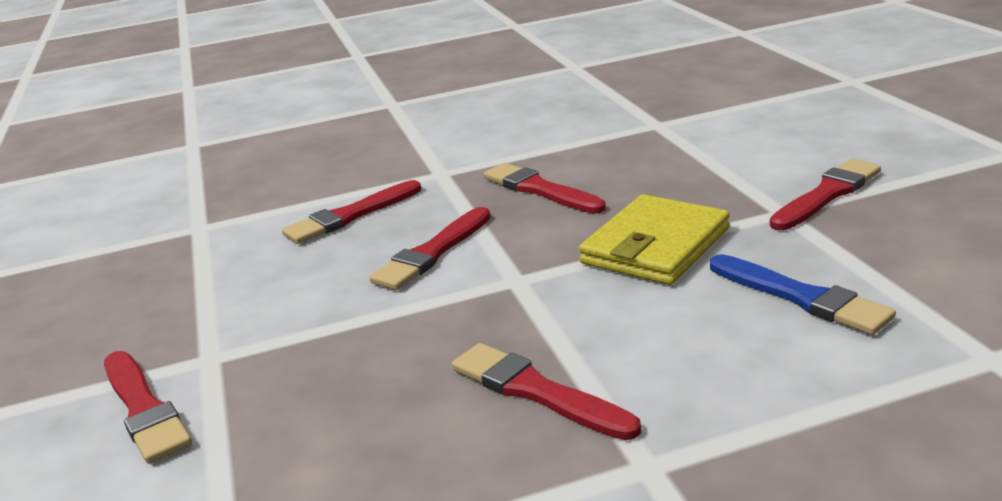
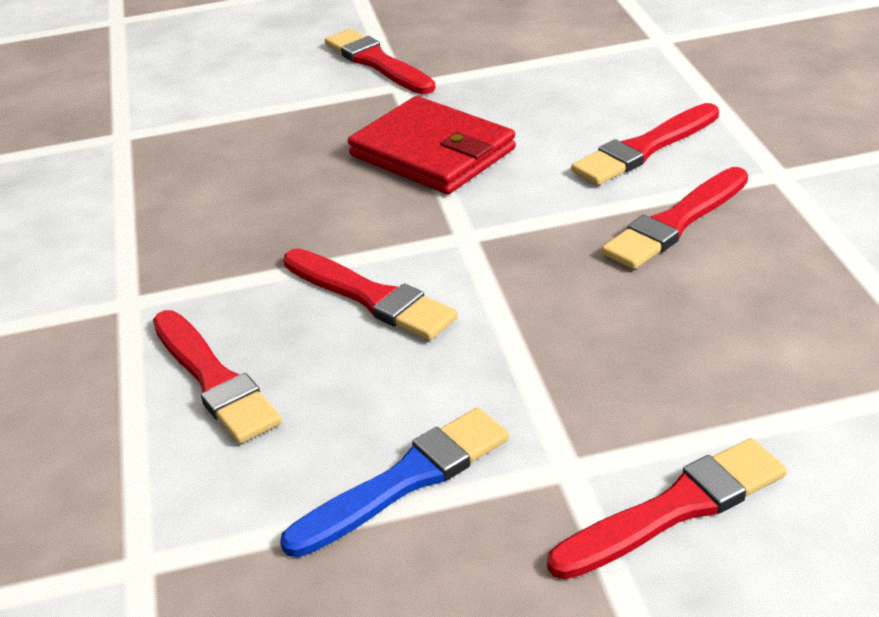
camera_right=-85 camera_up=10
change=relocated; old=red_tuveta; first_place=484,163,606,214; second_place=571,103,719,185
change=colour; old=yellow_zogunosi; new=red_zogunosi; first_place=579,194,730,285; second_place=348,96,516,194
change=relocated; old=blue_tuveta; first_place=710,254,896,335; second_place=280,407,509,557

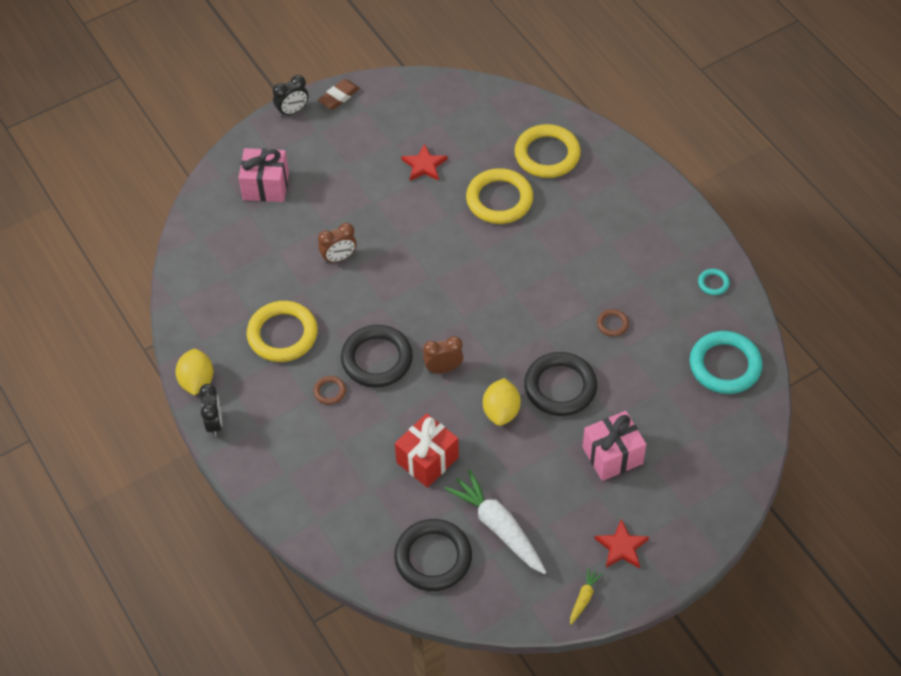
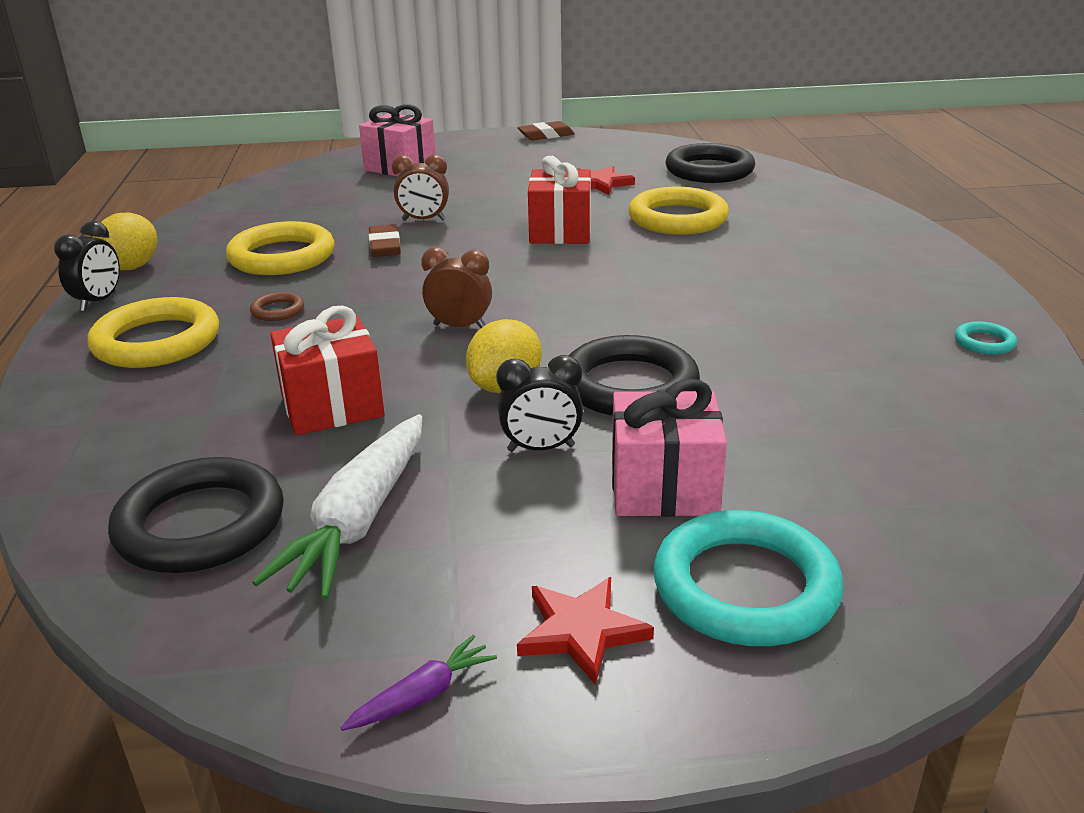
camera_right=25 camera_up=-25
change=relocated; old=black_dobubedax; first_place=273,75,308,117; second_place=496,355,583,452
change=relocated; old=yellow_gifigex; first_place=514,124,581,178; second_place=87,297,219,368
change=missing; old=brown_gifigex; first_place=597,309,629,337
change=relocated; old=black_gifigex; first_place=341,325,413,387; second_place=665,143,755,183
change=relocated; old=turquoise_gifigex; first_place=690,331,763,394; second_place=653,510,844,646
change=spun; old=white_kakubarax; first_place=445,469,546,574; second_place=252,414,422,599; degrees=-150
change=colour; old=yellow_kakubarax; new=purple_kakubarax; first_place=570,568,603,625; second_place=341,635,497,731
change=appeared; new=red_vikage; second_place=528,156,591,244
change=appeared; new=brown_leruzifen; second_place=369,224,401,257

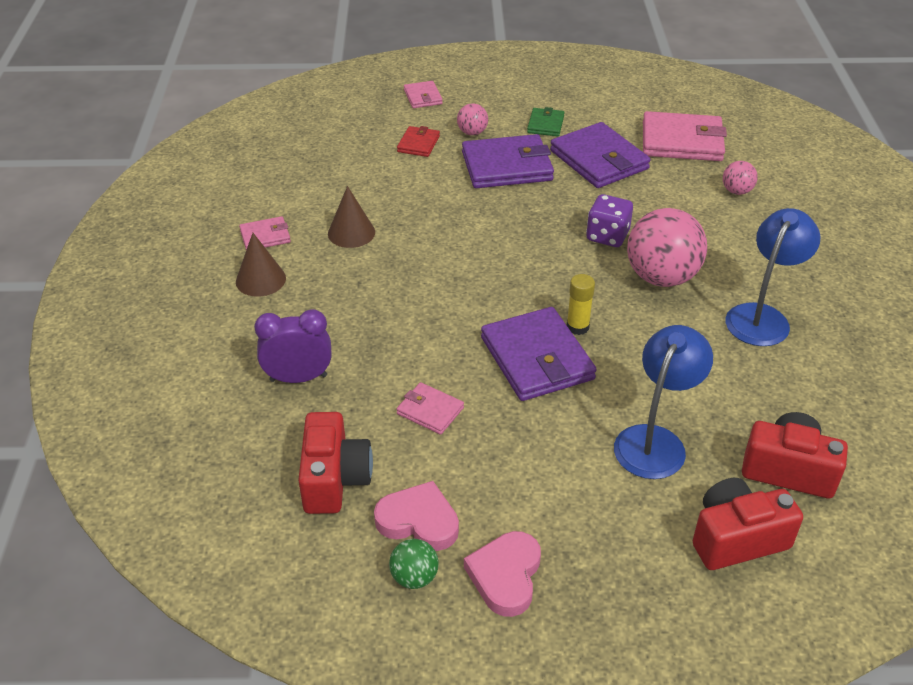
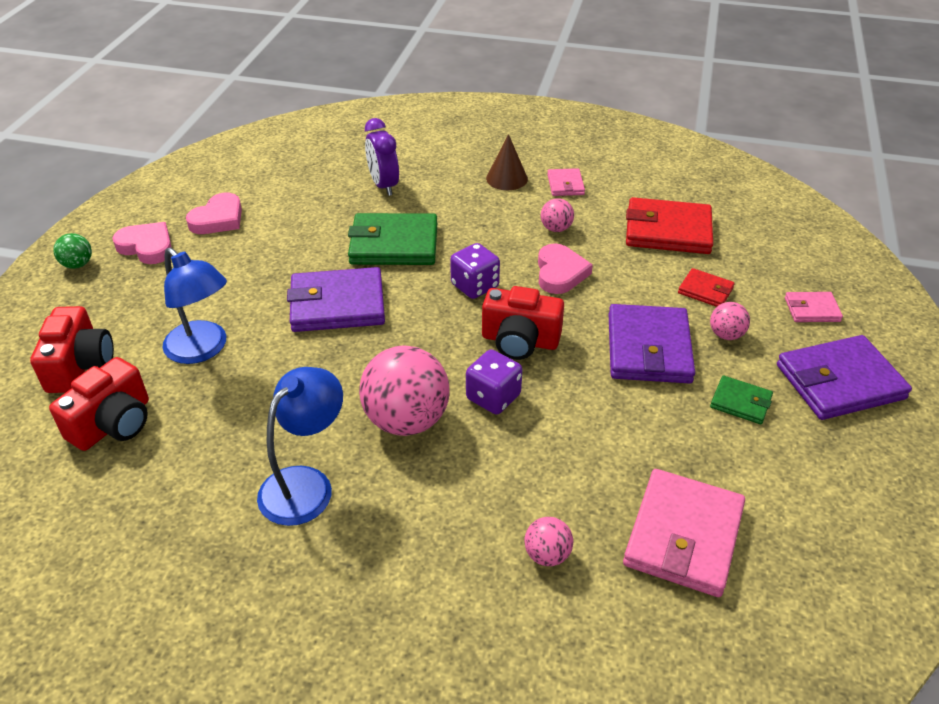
camera_right=105 camera_up=0
change=relocated; old=purple_zogunosi; first_place=550,122,651,188; second_place=777,335,912,420
change=exchanged; old=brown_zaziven; new=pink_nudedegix; first_place=328,186,375,248; second_place=541,198,574,232
change=spun; old=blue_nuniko; first_place=725,208,820,346; second_place=257,367,343,526; degrees=-105
change=missing; old=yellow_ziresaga; first_place=567,274,595,335
change=spun; old=purple_dobubedax; first_place=254,309,331,383; second_place=365,118,399,196; degrees=150
change=missing; old=pink_zogunosi; first_place=397,382,464,435
change=relocated; old=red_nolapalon; first_place=298,412,373,514; second_place=482,286,564,360
change=relocated; old=green_nudedegix; first_place=389,539,439,589; second_place=53,233,92,269
change=appeared; new=red_zogunosi; second_place=626,197,713,254
change=appeared; new=green_zogunosi; second_place=348,213,437,265
change=appeared; new=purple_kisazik; second_place=450,243,500,299
change=appeared; new=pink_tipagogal; second_place=538,243,593,294

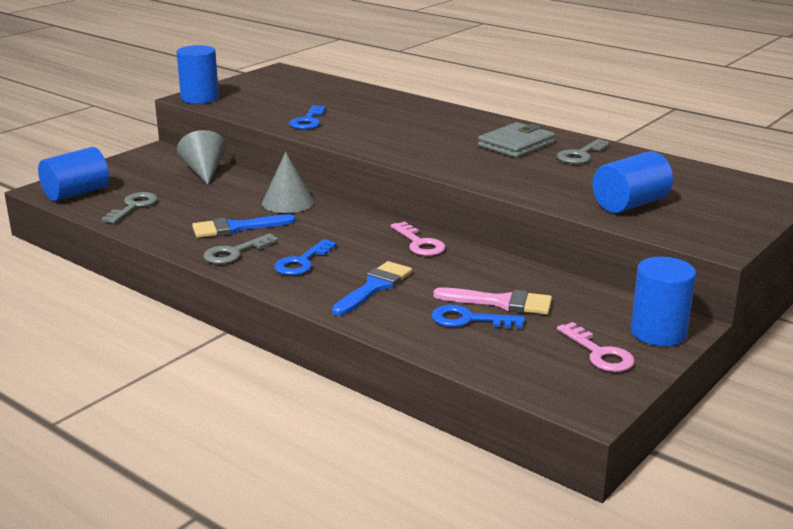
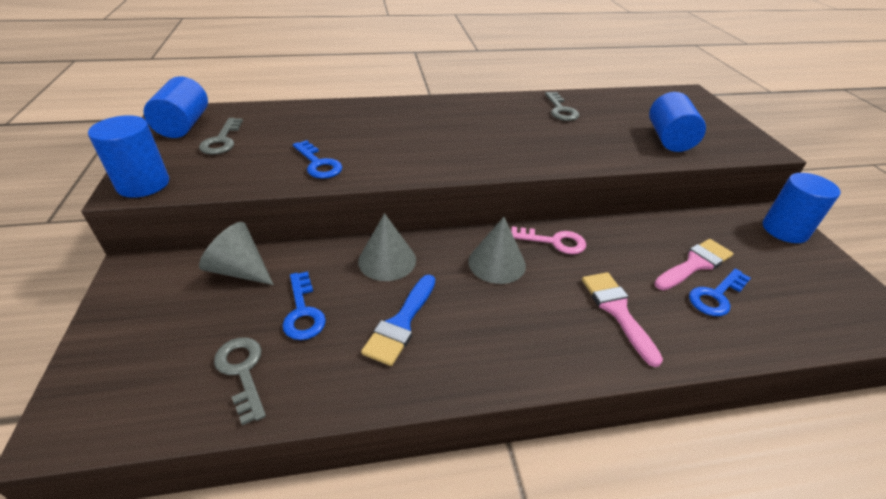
camera_right=-50 camera_up=15
change=missing; old=grey_zogunosi; first_place=478,122,555,158
change=relocated; old=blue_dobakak; first_place=38,147,109,201; second_place=144,76,208,138
change=relocated; old=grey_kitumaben; first_place=203,233,279,264; second_place=199,118,243,155
change=relocated; old=blue_kitumaben; first_place=274,239,337,275; second_place=282,272,326,340
change=colour; old=blue_tuveta; new=pink_tuveta; first_place=332,261,412,316; second_place=582,272,663,367
change=missing; old=pink_kitumaben; first_place=557,322,635,372
change=appeared; new=grey_zaziven; second_place=468,217,526,284

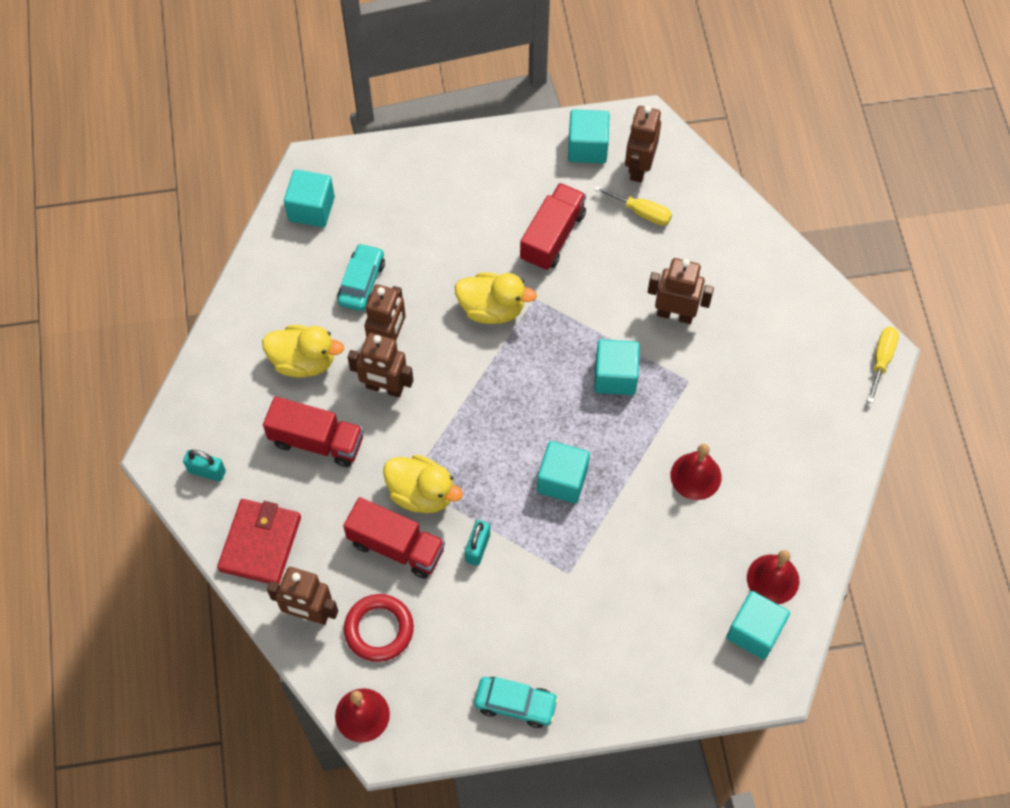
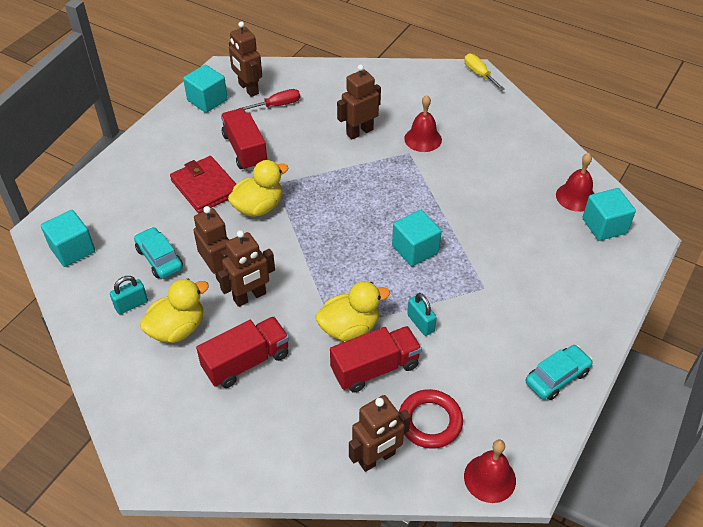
camera_right=-50 camera_up=-15
change=colour; old=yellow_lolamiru; new=red_lolamiru; first_place=594,186,672,225; second_place=239,89,300,110
change=missing; old=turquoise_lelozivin; first_place=594,339,640,395
change=relocated; old=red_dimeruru; first_place=671,444,722,500; second_place=404,95,442,152
change=relocated; old=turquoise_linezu; first_place=183,450,226,482; second_place=110,276,148,314
change=relocated; old=red_zogunosi; first_place=217,499,301,584; second_place=170,156,236,213

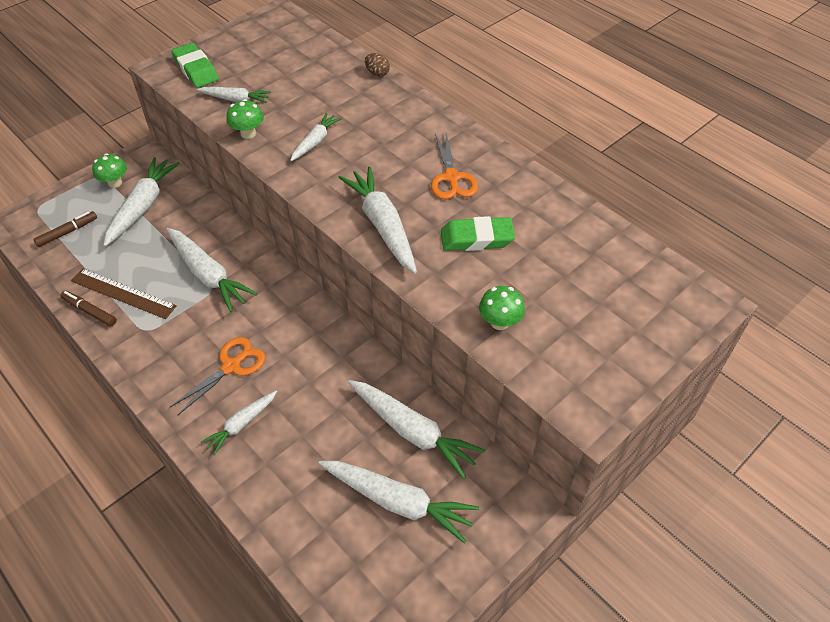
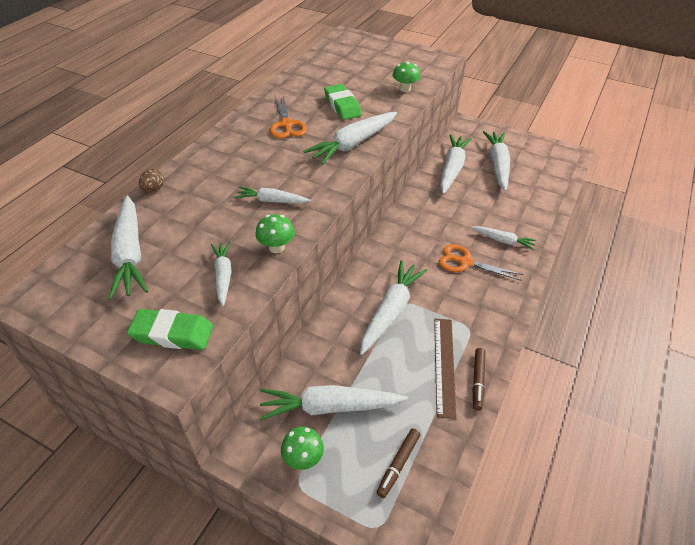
camera_right=-110 camera_up=-5
change=spun; old=green_leruzifen; first_place=172,43,219,88; second_place=127,309,213,350; degrees=60
change=spun; old=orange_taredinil; first_place=431,133,478,199; second_place=270,96,307,139; degrees=105
change=spun; old=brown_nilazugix; first_place=33,211,97,247; second_place=376,429,421,498; degrees=-90
change=appeared; new=white_kakubarax; second_place=108,196,148,300

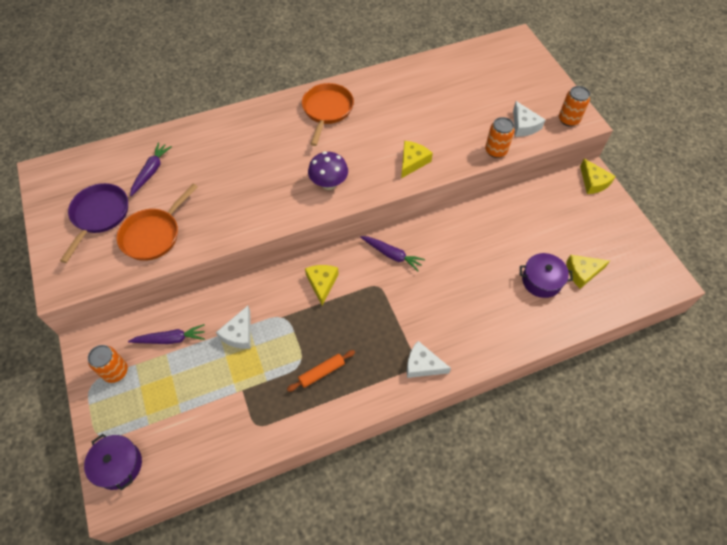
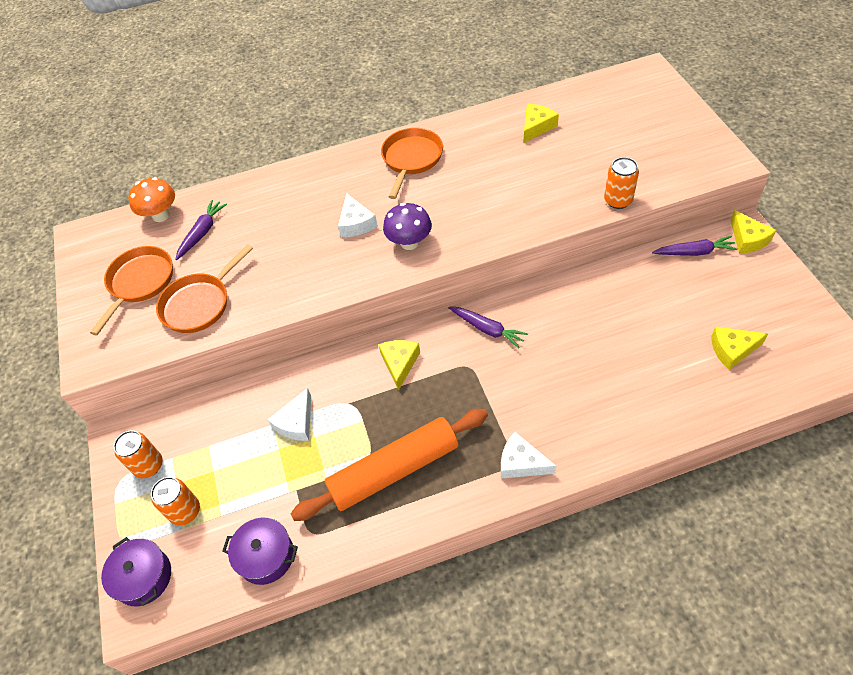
camera_right=10 camera_up=-5
change=relocated; old=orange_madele; first_place=559,86,590,127; second_place=151,477,200,526
change=relocated; old=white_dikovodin; first_place=513,101,546,137; second_place=338,193,378,237
change=relocated; old=yellow_dikovodin; first_place=401,141,433,178; second_place=524,104,559,143
change=colour; old=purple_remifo; new=orange_remifo; first_place=60,183,128,263; second_place=90,246,173,335
change=relocated; old=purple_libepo; first_place=520,253,573,298; second_place=222,518,298,585
change=relocated; old=purple_kakubarax; first_place=128,324,205,344; second_place=652,236,738,256
change=size; old=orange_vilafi; first_place=287,350,355,392; second_place=290,409,488,521; factor=2.25
change=appeared; new=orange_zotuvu; second_place=128,177,175,222

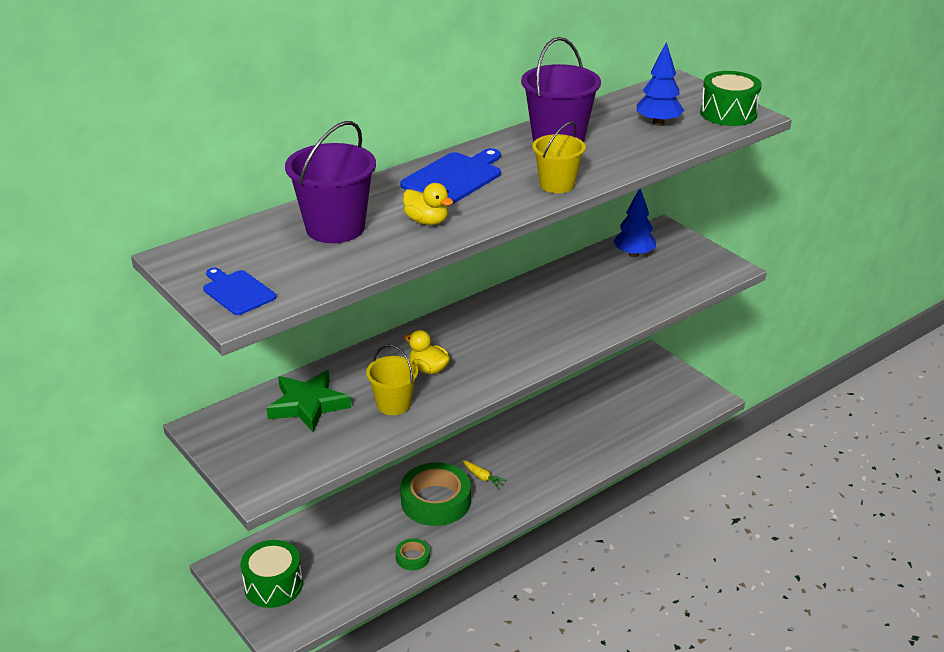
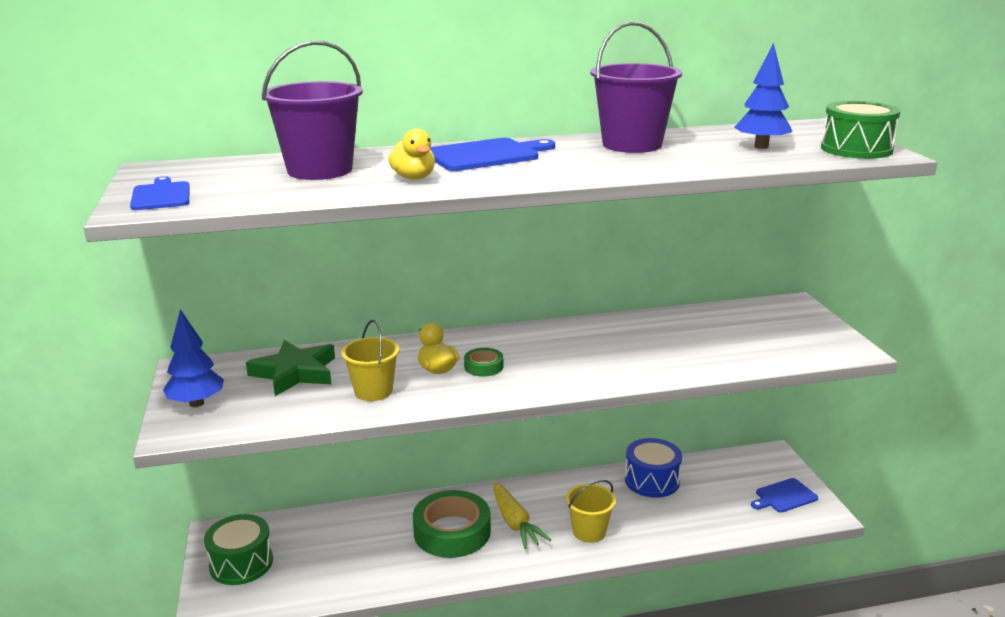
camera_right=25 camera_up=-10
change=relocated; old=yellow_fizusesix; first_place=532,121,586,193; second_place=566,480,616,543
change=relocated; old=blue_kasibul; first_place=613,189,656,257; second_place=163,309,224,407
change=size; old=yellow_kakubarax; first_place=462,460,507,488; second_place=494,482,551,549; factor=1.8
change=relocated; old=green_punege; first_place=395,538,430,570; second_place=464,348,503,377
change=appeared; new=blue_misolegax; second_place=625,438,682,498
change=appeared; new=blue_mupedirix; second_place=751,478,818,512

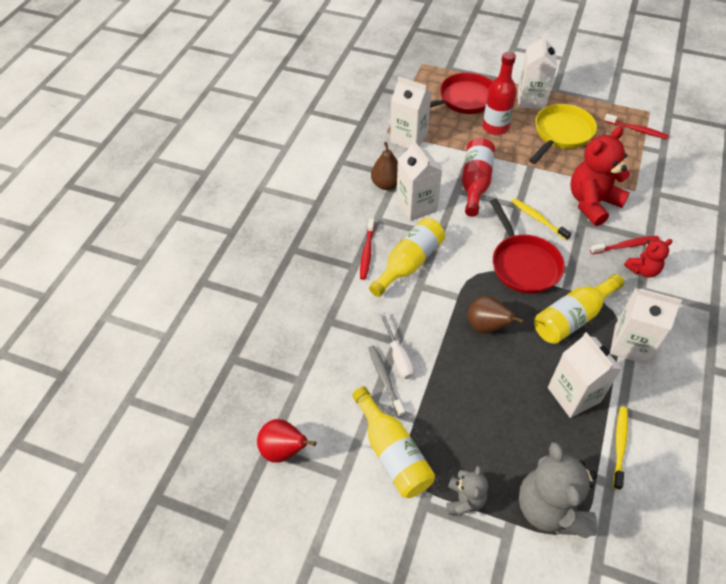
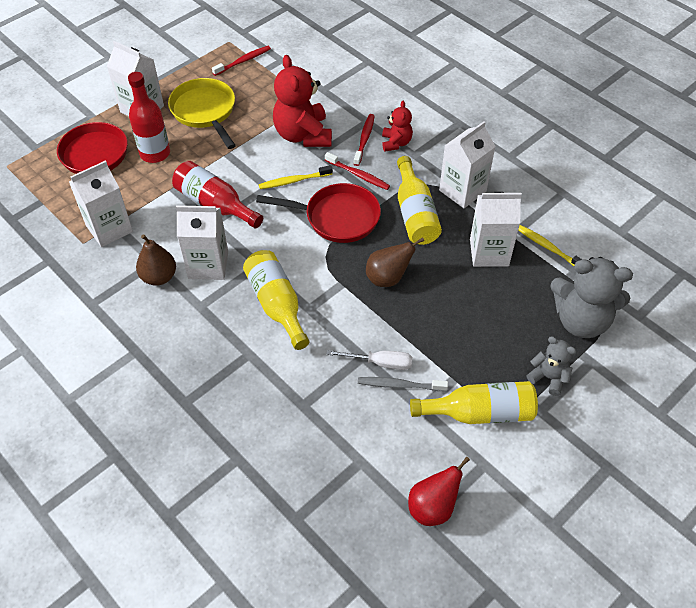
camera_right=-65 camera_up=0
change=relocated; old=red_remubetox; first_place=360,218,375,280; second_place=325,152,390,190

